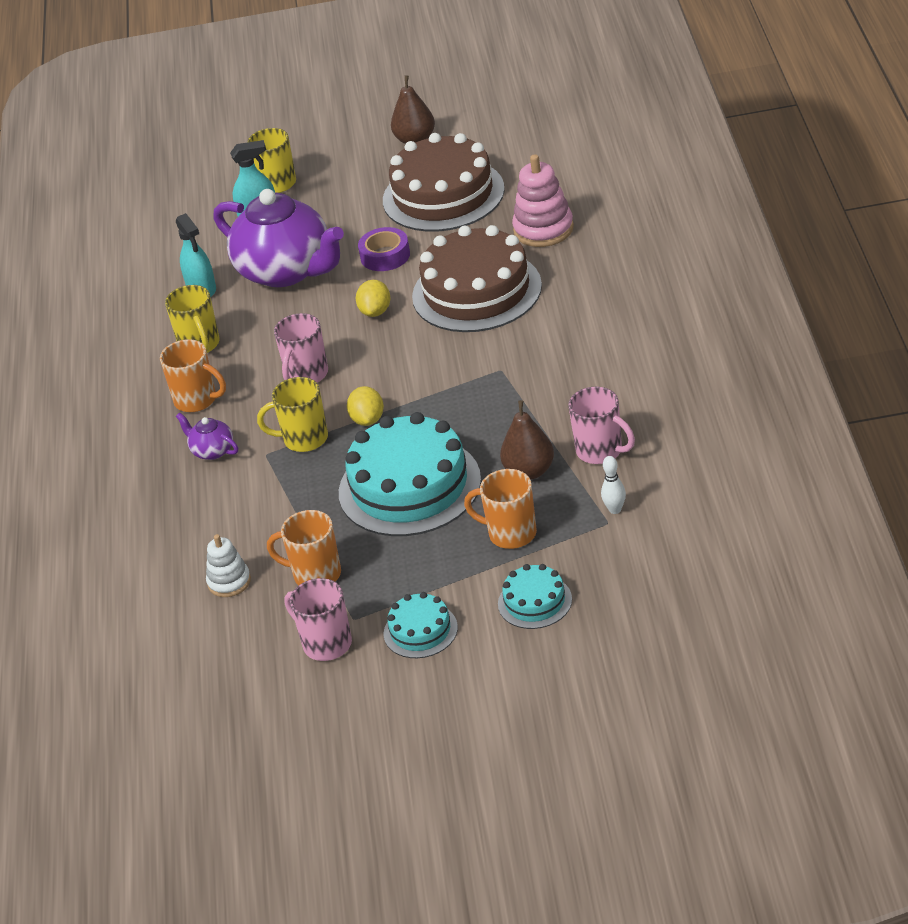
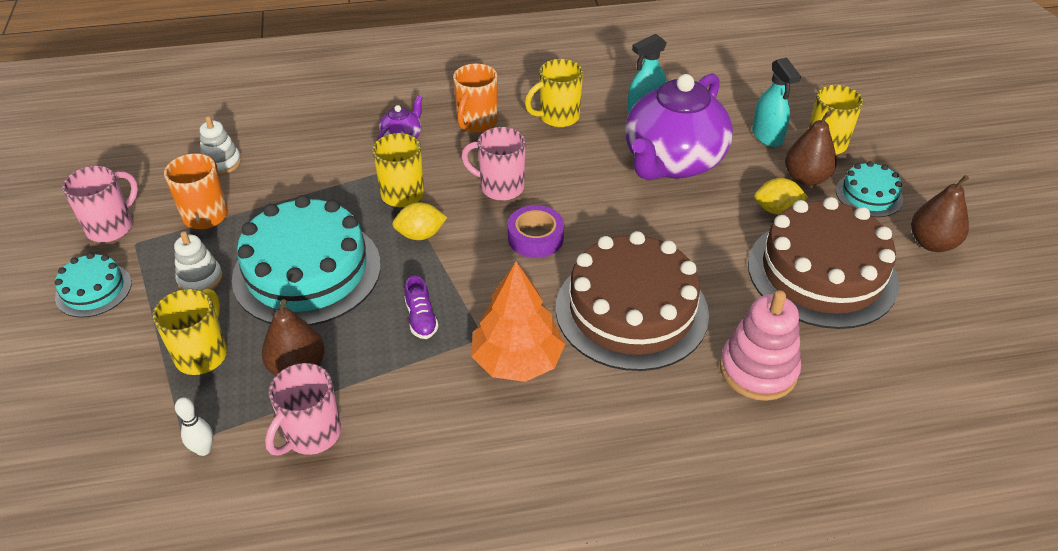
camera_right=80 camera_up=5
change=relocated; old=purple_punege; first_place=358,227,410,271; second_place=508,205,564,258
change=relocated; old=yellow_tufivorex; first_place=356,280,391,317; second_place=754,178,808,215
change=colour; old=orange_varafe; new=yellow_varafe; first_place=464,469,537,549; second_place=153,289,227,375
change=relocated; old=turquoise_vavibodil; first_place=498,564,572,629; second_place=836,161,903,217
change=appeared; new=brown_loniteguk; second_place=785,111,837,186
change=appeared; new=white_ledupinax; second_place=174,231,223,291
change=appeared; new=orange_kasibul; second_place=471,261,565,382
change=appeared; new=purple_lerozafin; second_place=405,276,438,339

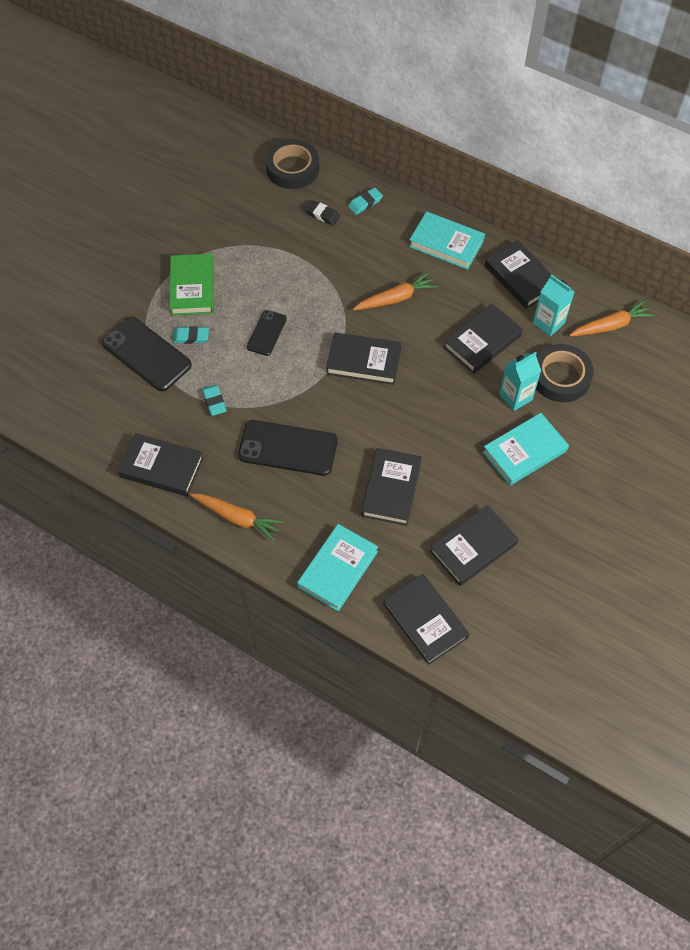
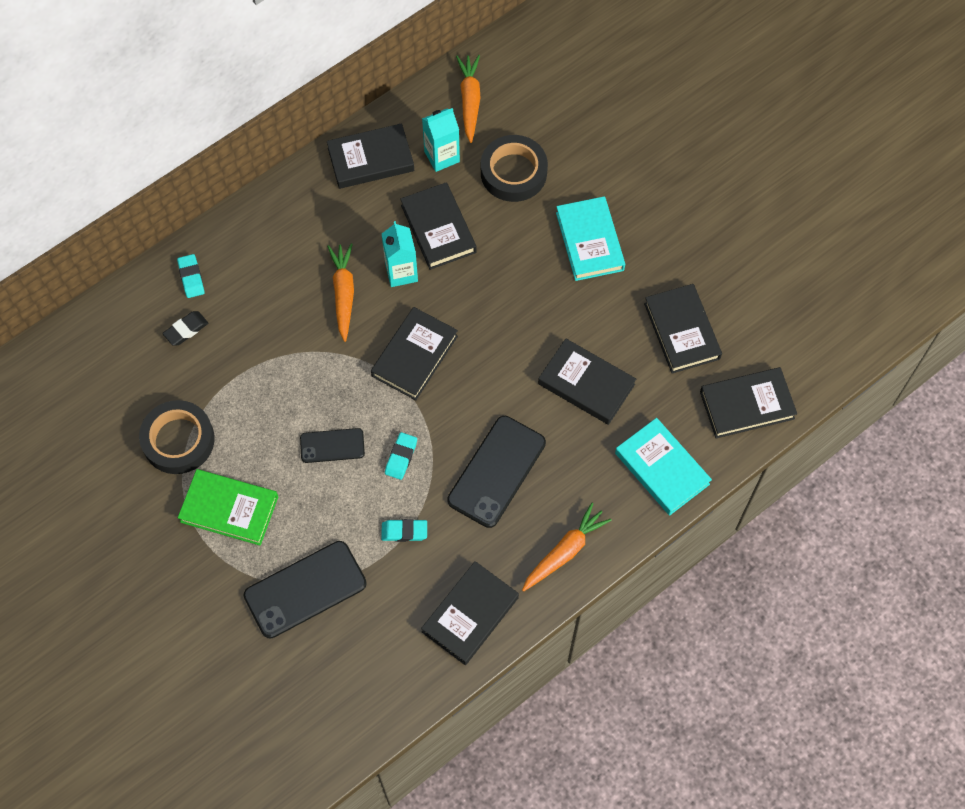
camera_right=-70 camera_up=5
change=relocated; old=black_punege; first_place=266,139,319,189; second_place=139,400,215,474
change=missing; old=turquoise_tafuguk; first_place=409,211,485,270
change=spun; old=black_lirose; first_place=247,310,287,356; second_place=300,428,365,463; degrees=-45
change=relocated; old=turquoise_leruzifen; first_place=173,326,209,344; second_place=385,432,417,480
change=relocated; old=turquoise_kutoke; first_place=499,352,541,411; second_place=382,221,418,287

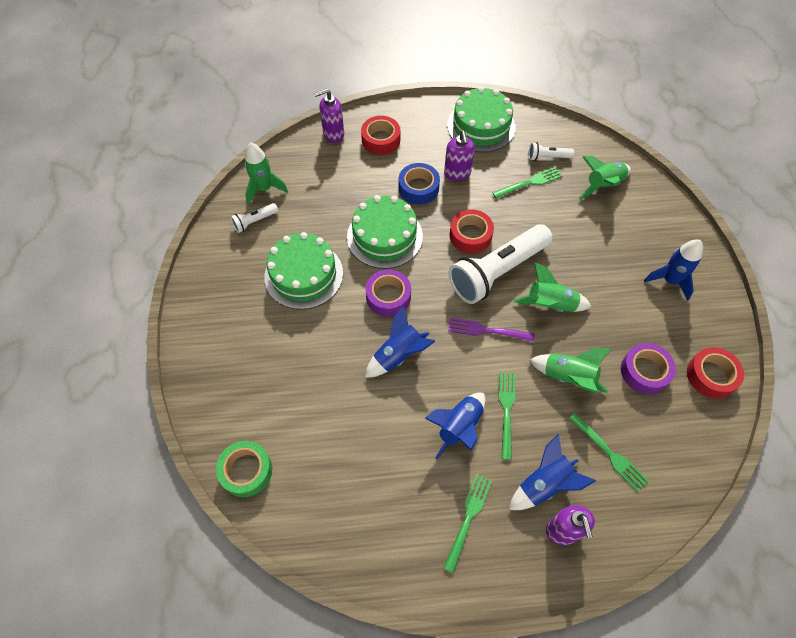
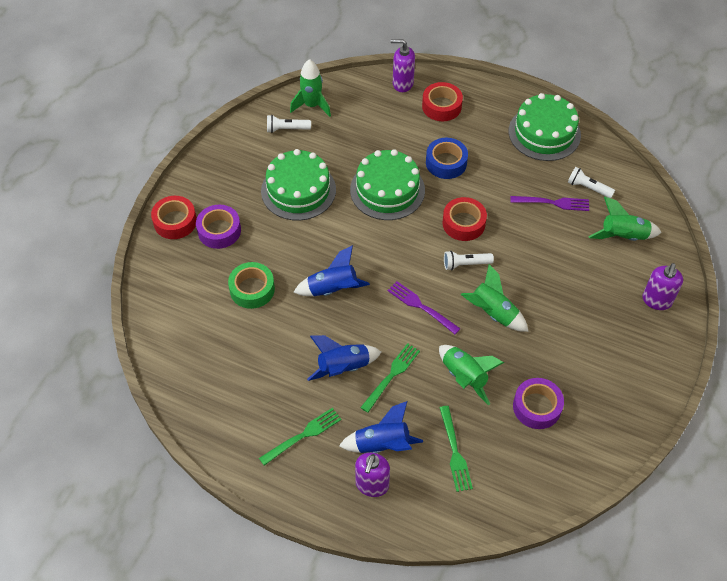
camera_right=30 camera_up=-5
change=relocated; old=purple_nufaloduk; first_place=444,131,475,181; second_place=642,263,683,310
change=colour; old=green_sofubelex; new=purple_sofubelex; first_place=493,167,562,199; second_place=510,196,589,211
change=size; old=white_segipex; first_place=448,224,552,304; second_place=444,251,494,270; factor=0.43
change=missing; old=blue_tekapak; first_place=644,239,703,301
change=relocated; old=purple_punege; first_place=366,269,411,317; second_place=196,205,241,249
change=relocated; old=red_punege; first_place=687,347,744,399; second_place=151,196,197,239
change=relocated; old=green_punege; first_place=216,441,272,497; second_place=228,262,275,309

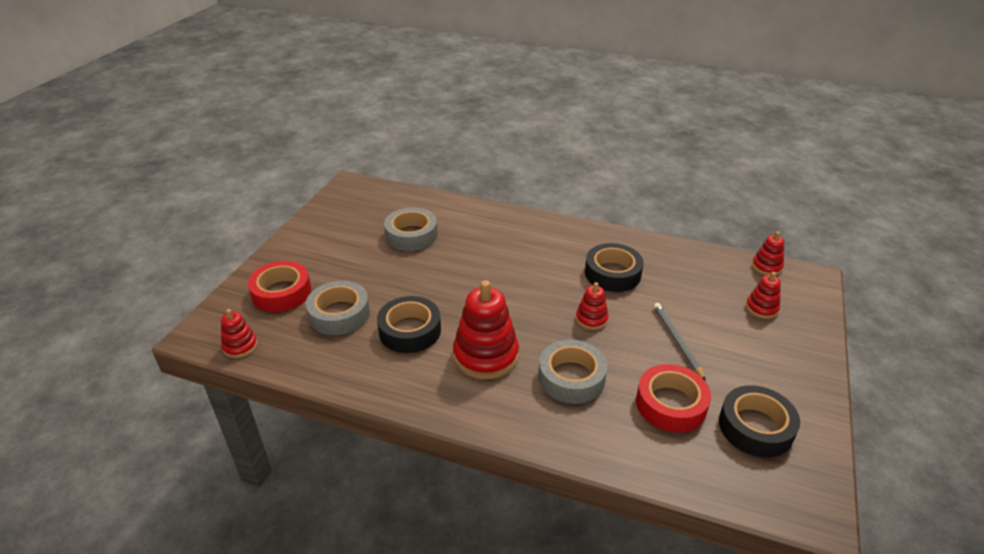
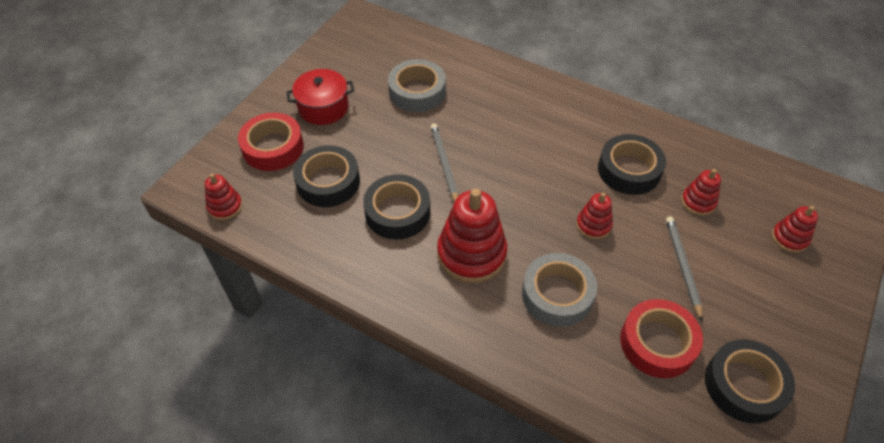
camera_right=10 camera_up=15
change=relocated; old=red_ledupinax; first_place=752,231,784,275; second_place=681,169,721,216
change=colour; old=grey_punege; new=black_punege; first_place=306,281,370,335; second_place=293,145,360,207
change=appeared; new=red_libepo; second_place=286,69,354,125
change=appeared; new=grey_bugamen; second_place=431,123,458,202

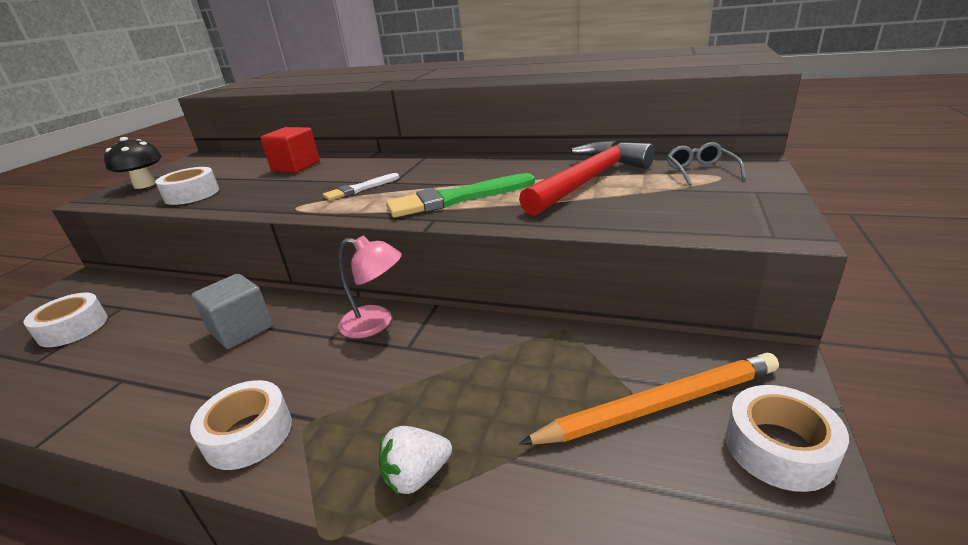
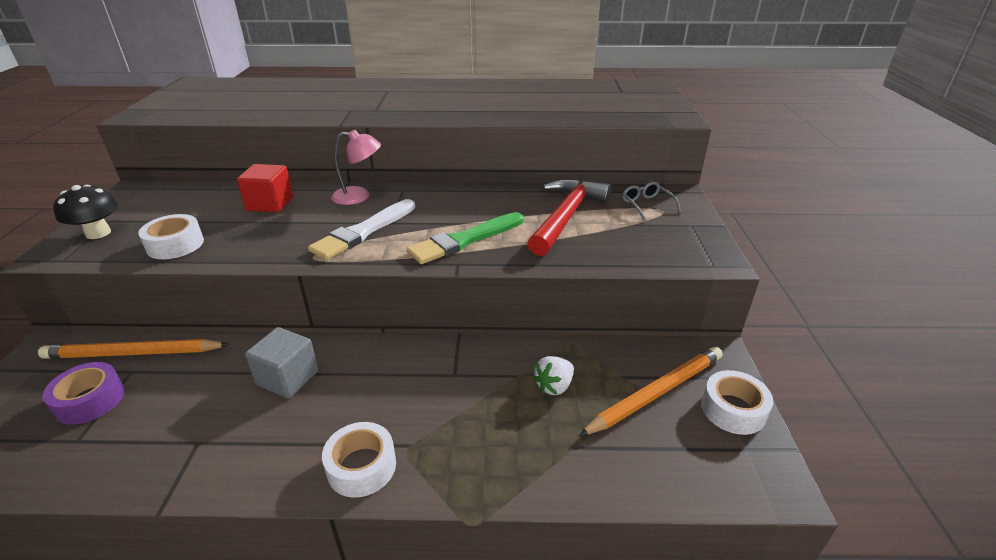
camera_right=-20 camera_up=5
change=size; old=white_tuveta; first_place=323,173,399,201; second_place=308,199,415,260; factor=1.74
change=relocated; old=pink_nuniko; first_place=338,235,402,338; second_place=331,130,381,205
change=colour; old=white_punege; new=purple_punege; first_place=23,293,108,347; second_place=42,362,125,425
change=relocated; old=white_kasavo; first_place=379,426,452,495; second_place=533,356,574,395
change=appeared; new=orange_bugamen; second_place=38,339,230,359

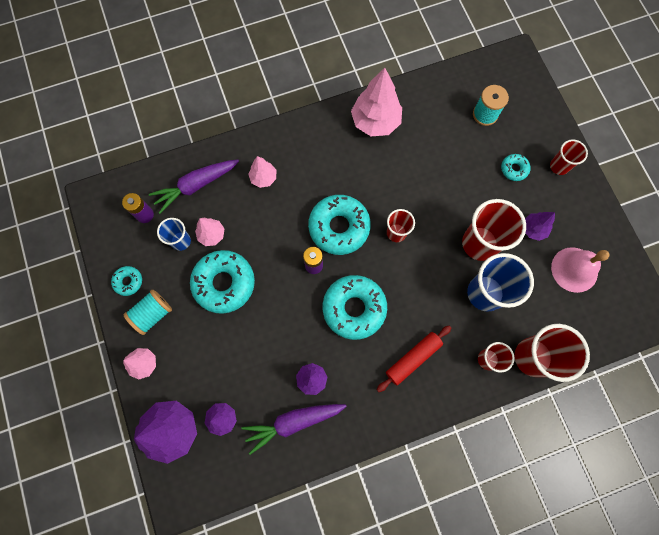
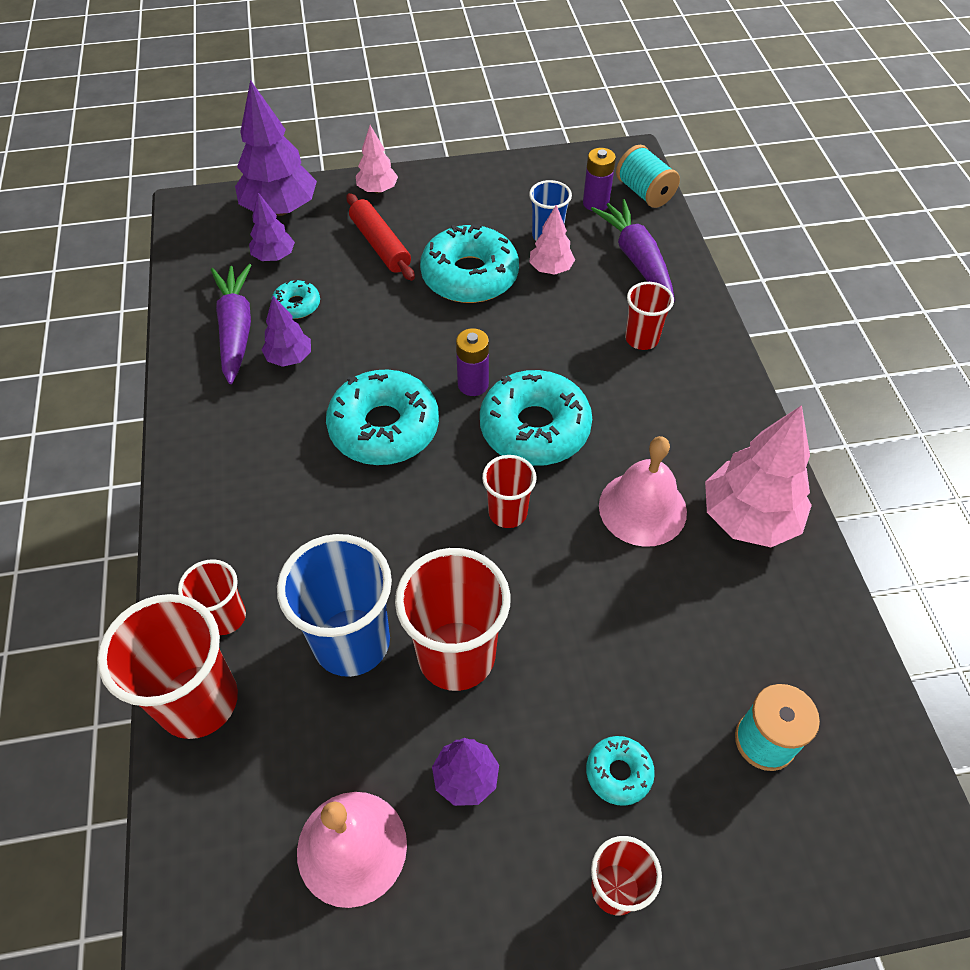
camera_right=100 camera_up=-20
change=exchanged; old=pink_kasibul; new=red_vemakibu; first_place=248,156,276,188; second_place=625,282,674,350
change=relocated; old=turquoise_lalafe; first_place=111,266,142,296; second_place=272,280,320,319
change=relocated; old=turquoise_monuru; first_place=123,290,172,335; second_place=616,145,680,208
change=relocated; old=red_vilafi; first_place=377,325,451,392; second_place=346,193,415,281
change=appeared; new=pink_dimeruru; second_place=599,436,687,547

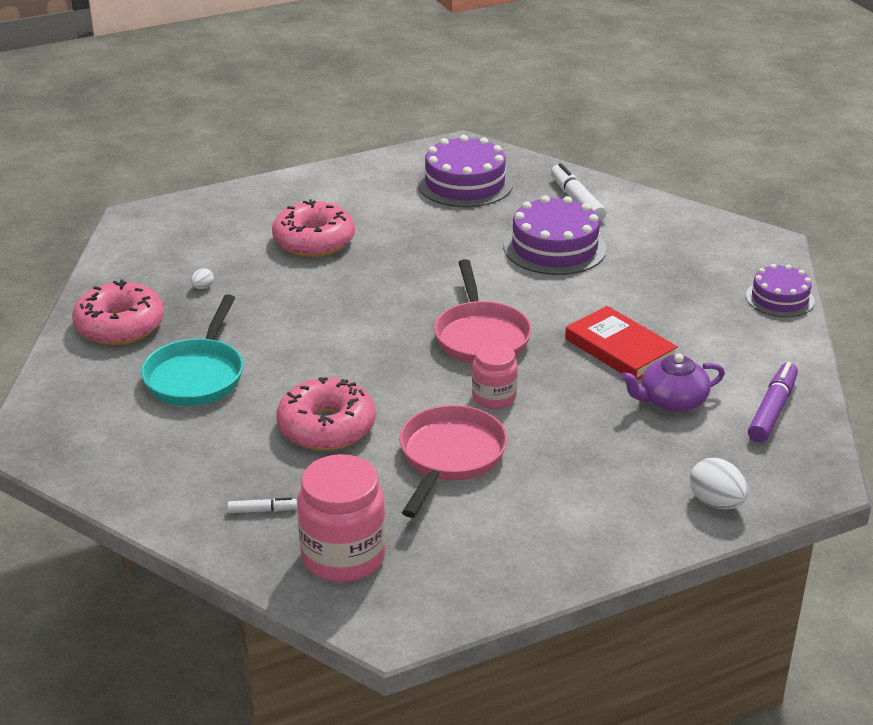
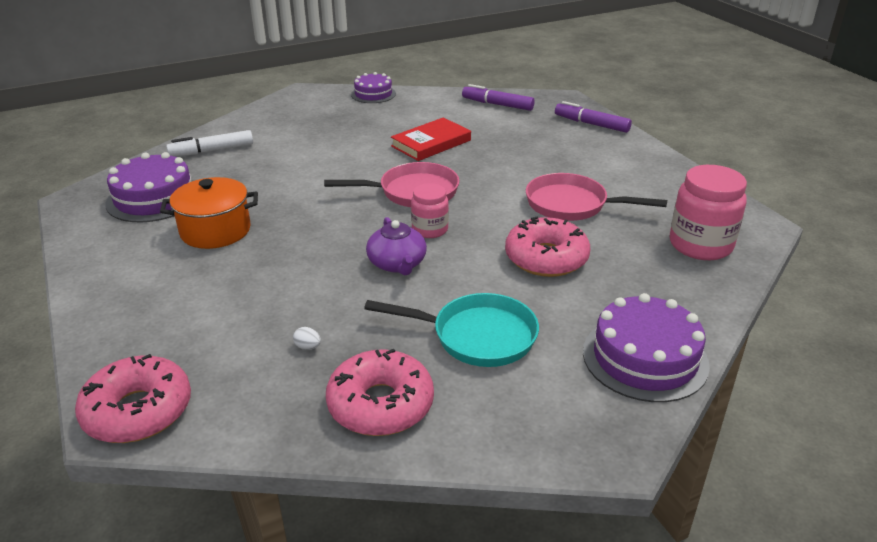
camera_right=-90 camera_up=0
change=relocated; old=purple_vavibodil; first_place=504,196,607,275; second_place=583,293,710,402
change=relocated; old=pink_lalafe; first_place=272,199,355,257; second_place=75,354,191,443
change=relocated; old=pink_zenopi; first_place=472,343,518,409; second_place=411,183,449,238
change=relocated; old=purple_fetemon; first_place=621,354,725,412; second_place=366,217,427,275
change=exchanged; old=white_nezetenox; new=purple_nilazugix; first_place=690,458,748,509; second_place=555,101,632,133
change=missing; old=white_nilazugix; first_place=227,497,297,513
change=appeared; new=orange_libepo; second_place=160,177,258,249

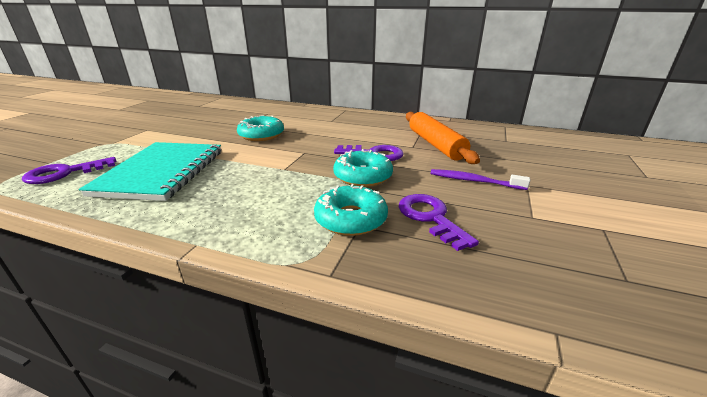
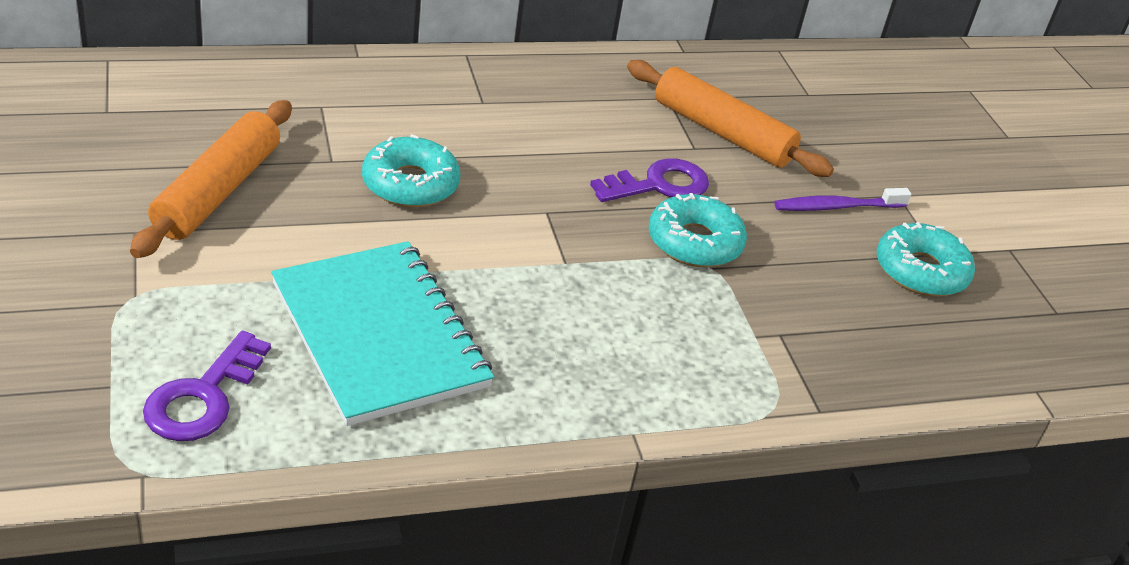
camera_right=-40 camera_up=10
change=relocated; old=turquoise_lalafe; first_place=314,184,388,236; second_place=877,222,975,297
change=missing; old=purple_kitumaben; first_place=399,194,479,251
change=appeared; new=orange_vilafi; second_place=130,100,292,258

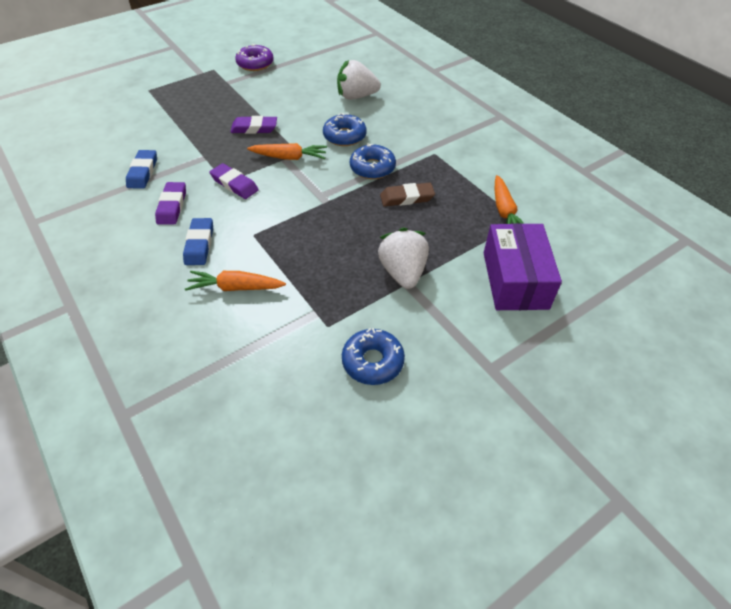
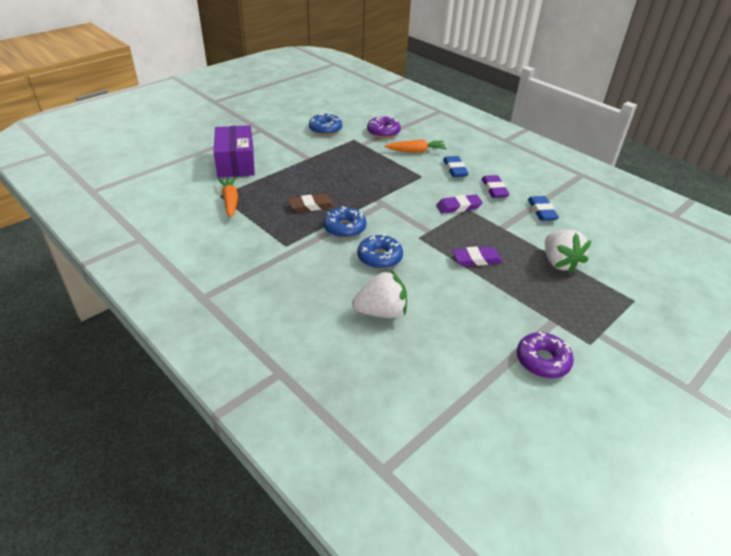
camera_right=170 camera_up=-10
change=missing; old=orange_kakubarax; first_place=247,143,327,160
change=spun; old=purple_leruzifen; first_place=209,163,259,199; second_place=436,194,483,214; degrees=-45
change=relocated; old=white_kasavo; first_place=378,228,429,289; second_place=545,230,591,273
change=appeared; new=purple_lalafe; second_place=367,115,401,138

